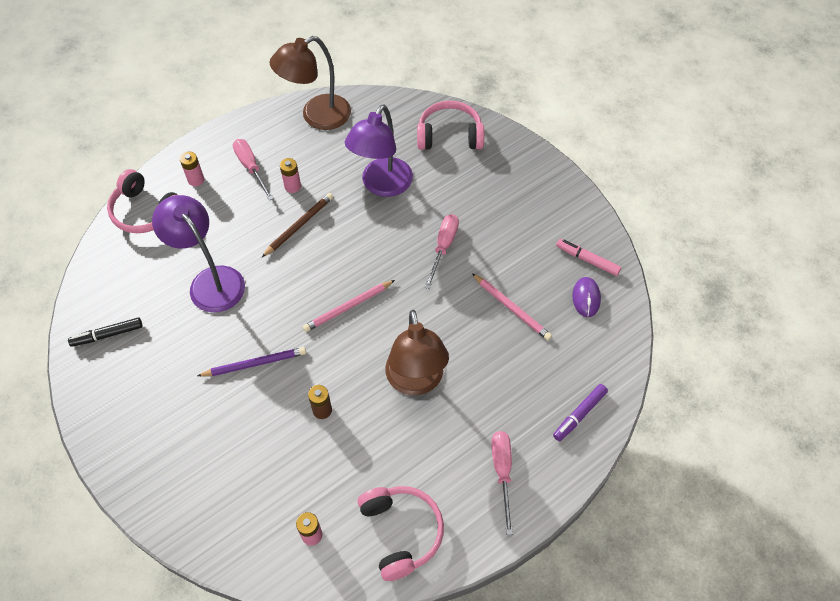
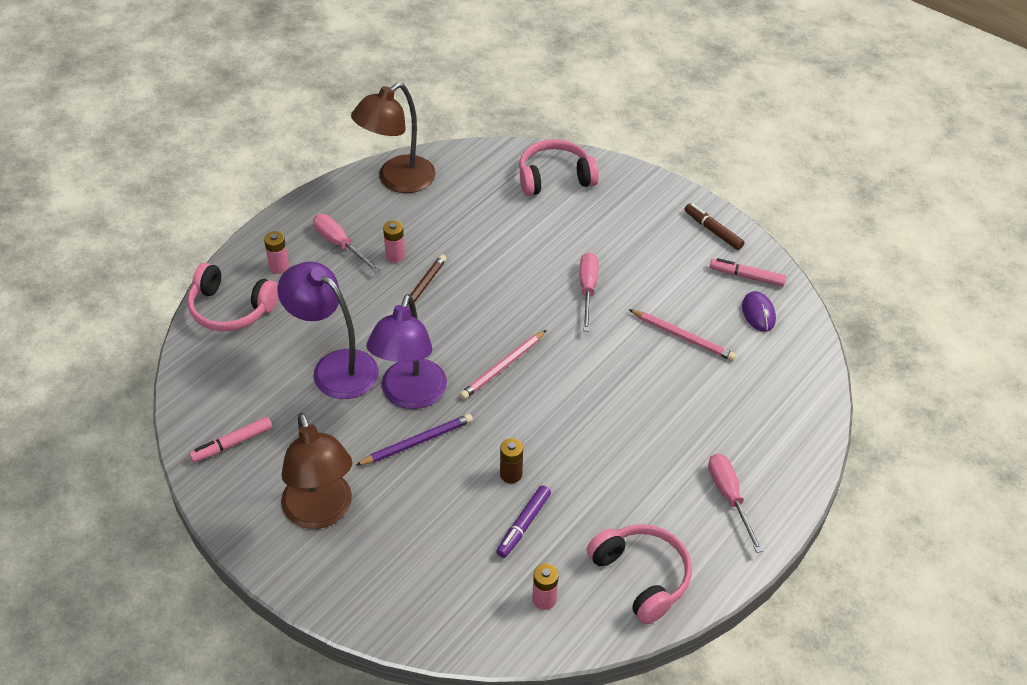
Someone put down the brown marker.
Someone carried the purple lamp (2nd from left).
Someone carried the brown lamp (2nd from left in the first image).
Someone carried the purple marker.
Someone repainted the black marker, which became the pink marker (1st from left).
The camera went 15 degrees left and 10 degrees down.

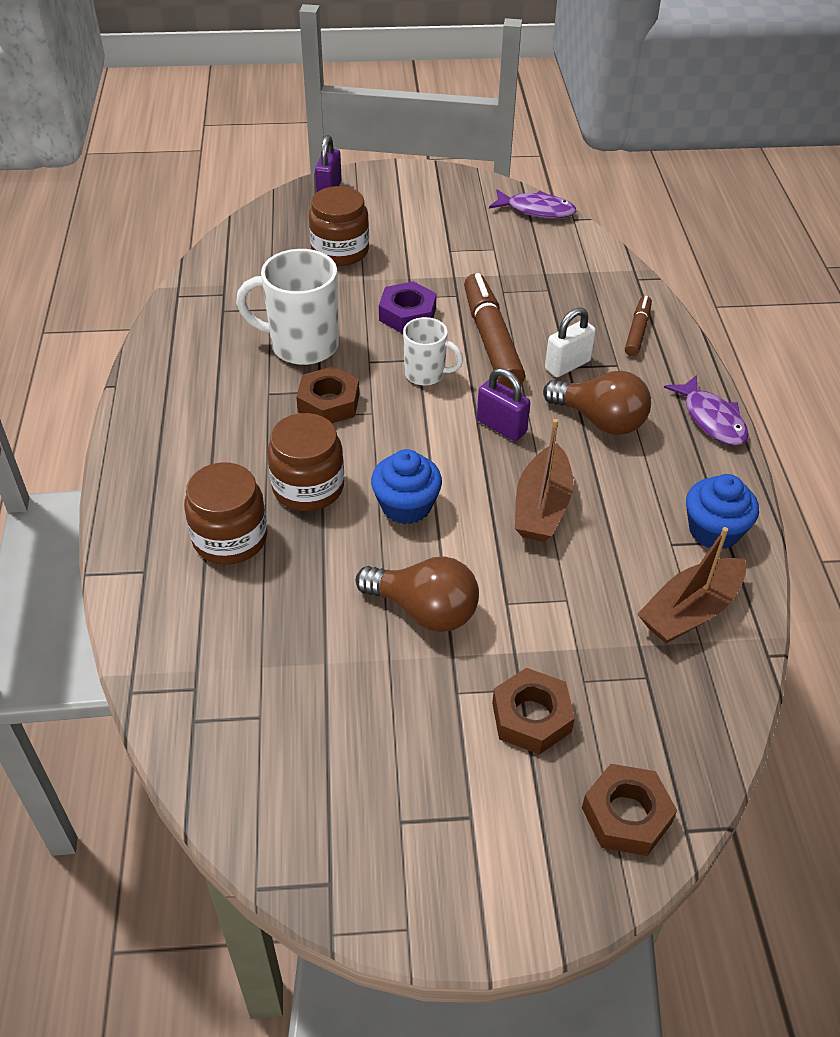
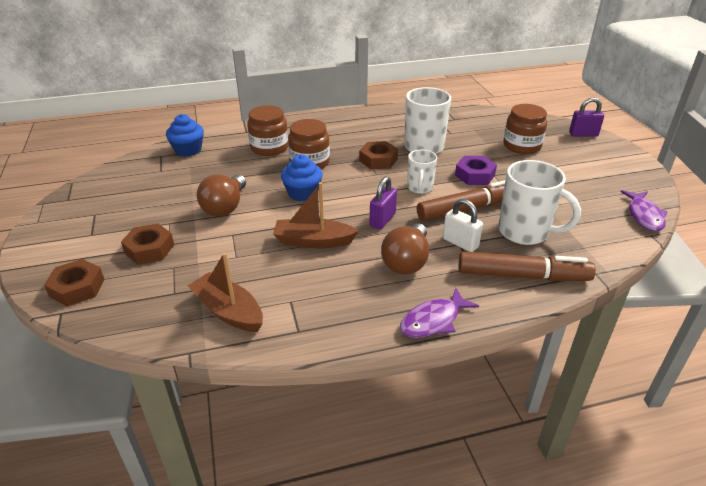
Someone put down the white mug (3rd from left).
Someone carried the blue cupcake (2nd from left in the first image).
Someone scaled the brown marker (2nd from left) by 1.83.
The camera went 80 degrees right and 10 degrees down.

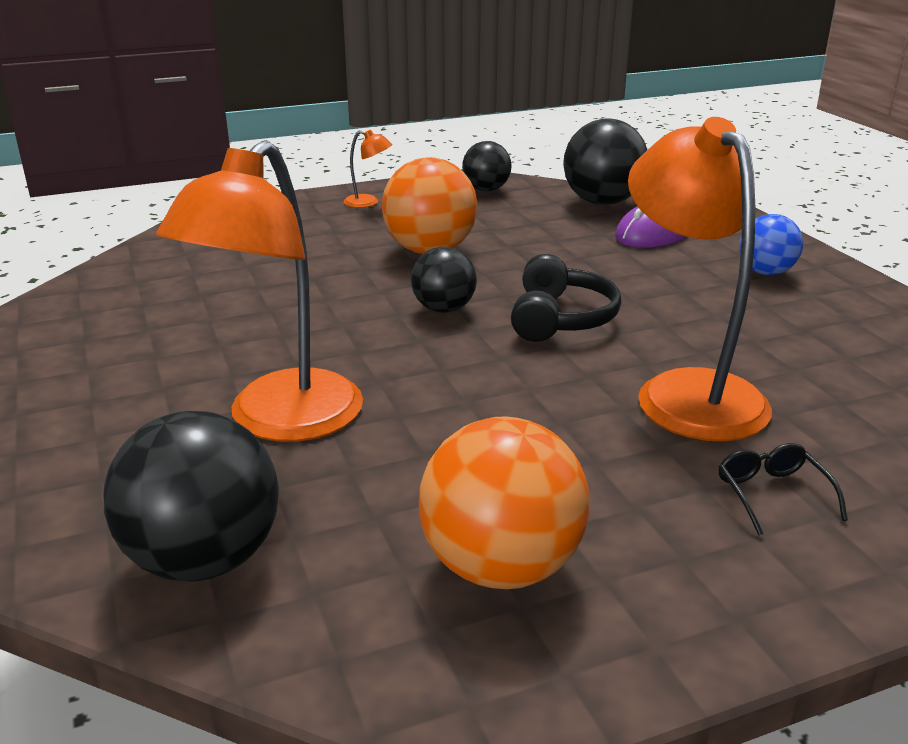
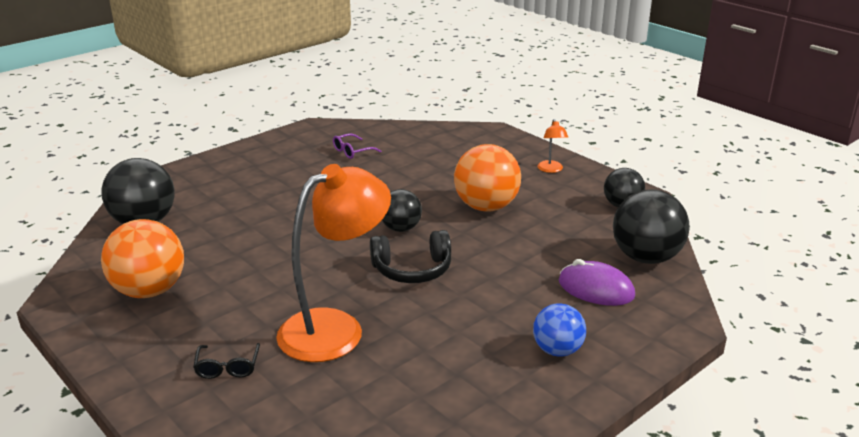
Someone took away the orange lamp (1st from left).
Someone put down the purple glasses.
Someone rotated the black glasses by 120 degrees clockwise.
The camera went 70 degrees right and 0 degrees up.

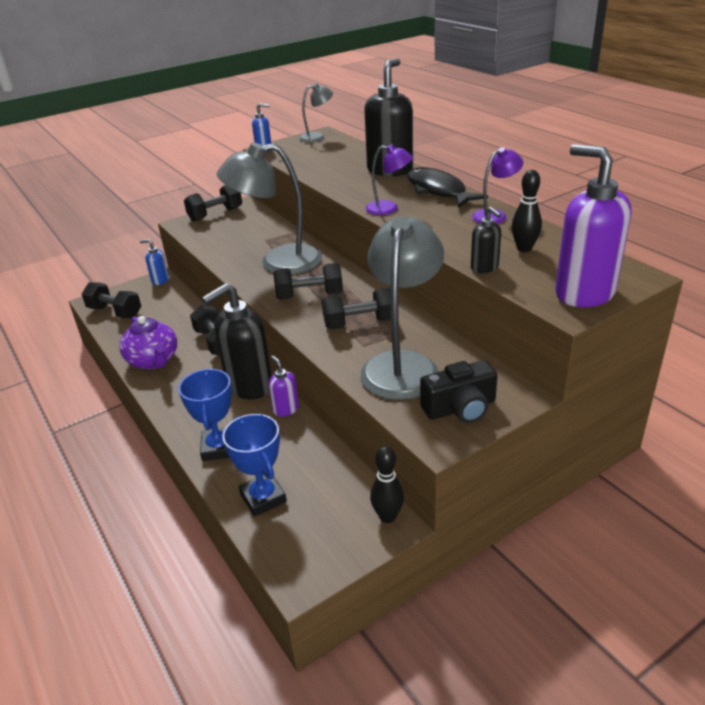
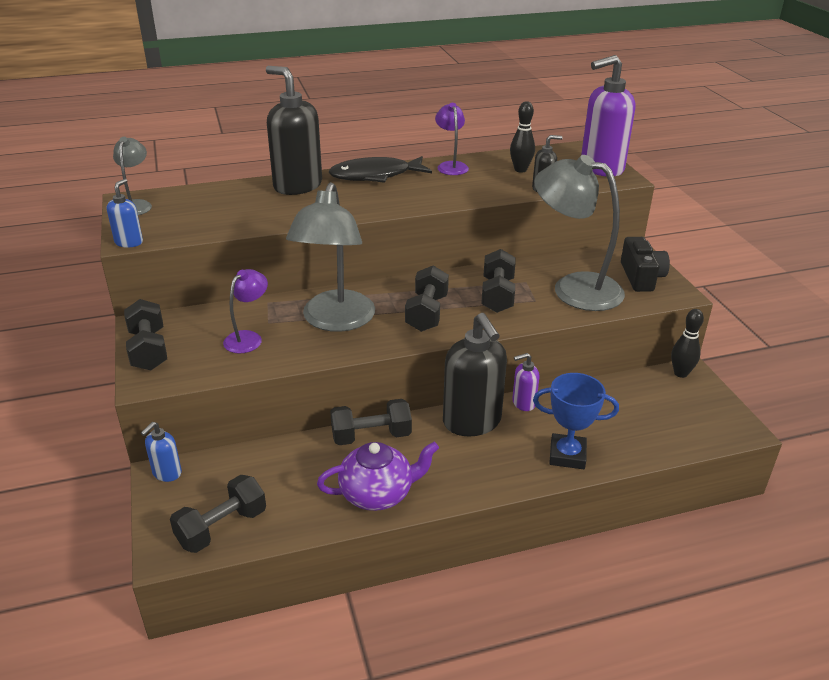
Someone took away the blue trophy (2nd from left).
Someone carried the purple lamp (1st from left).
The camera went 75 degrees left and 0 degrees up.

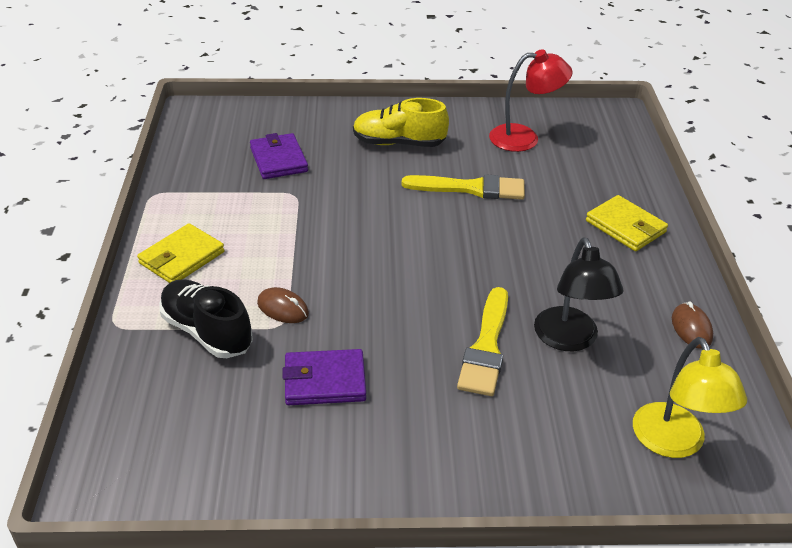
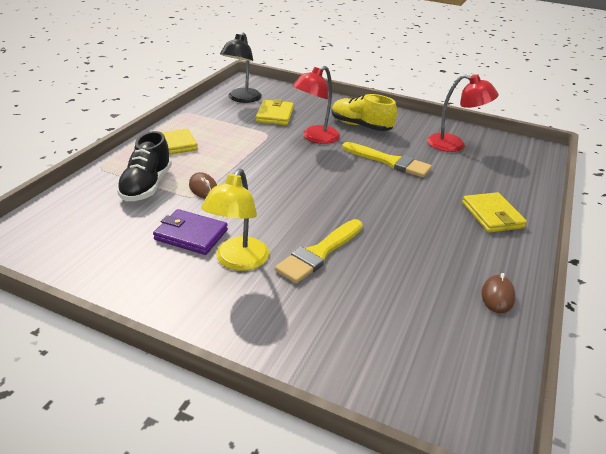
Someone put down the red lamp (1st from left).
Someone carried the black lamp.
Someone carried the yellow lamp.
Someone repainted the purple wallet (1st from left), which became the yellow wallet (2nd from left).
Someone rotated the black shoe by 150 degrees counterclockwise.
The camera went 25 degrees right and 5 degrees down.

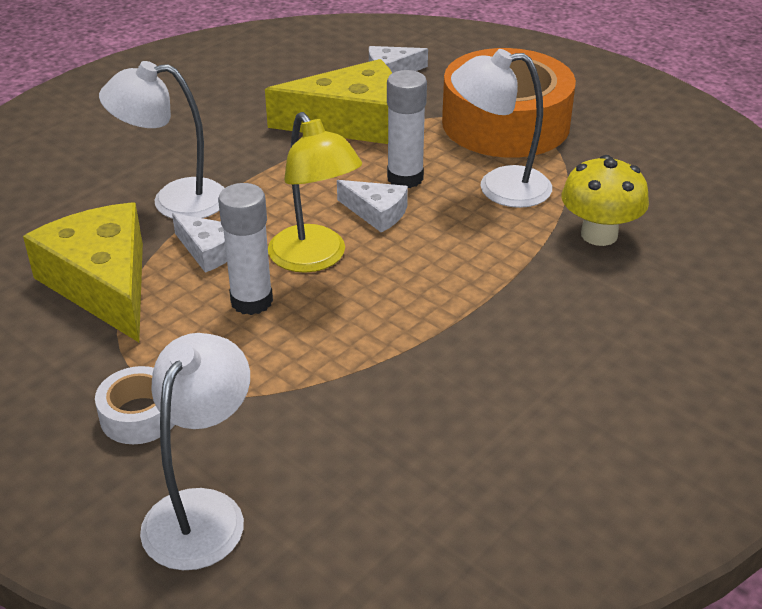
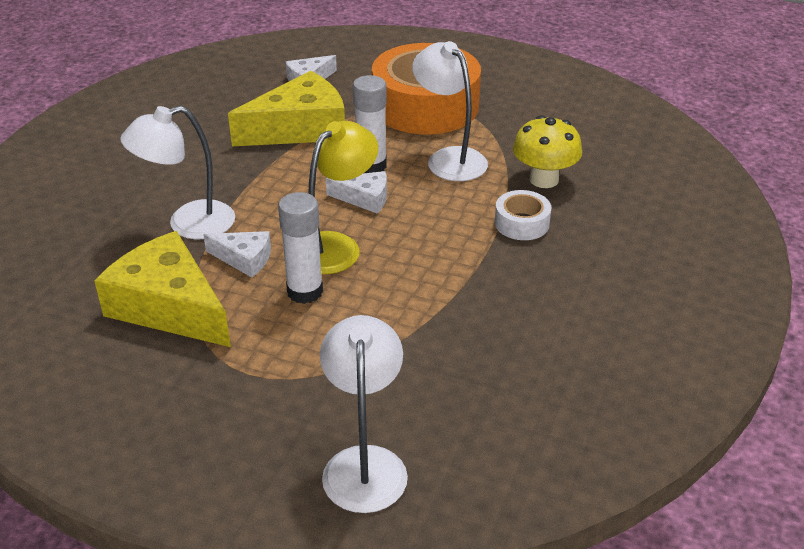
Someone carried the white tape.
Someone rotated the yellow lamp by 90 degrees counterclockwise.
Someone rotated the white lamp (3rd from left) by 75 degrees clockwise.
The camera went 20 degrees left and 0 degrees up.

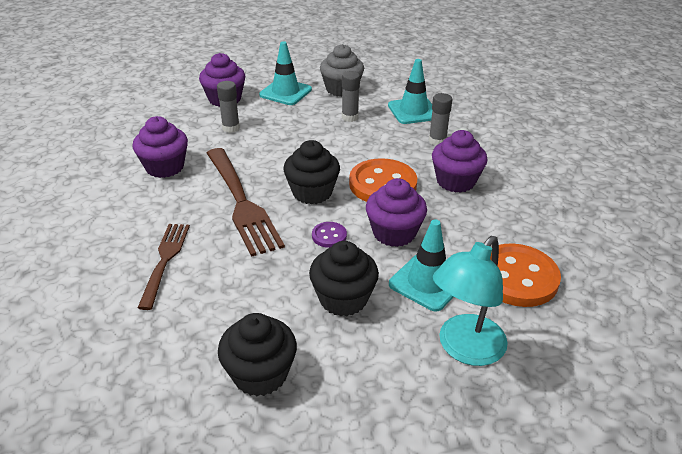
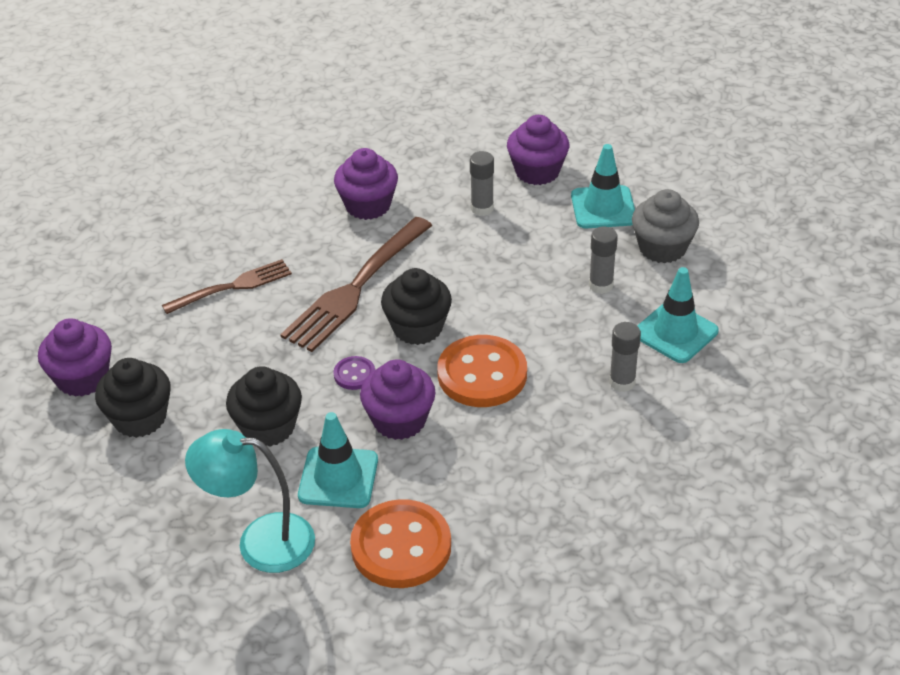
Someone carried the purple cupcake (4th from left in the first image).
The camera went 60 degrees right and 5 degrees up.

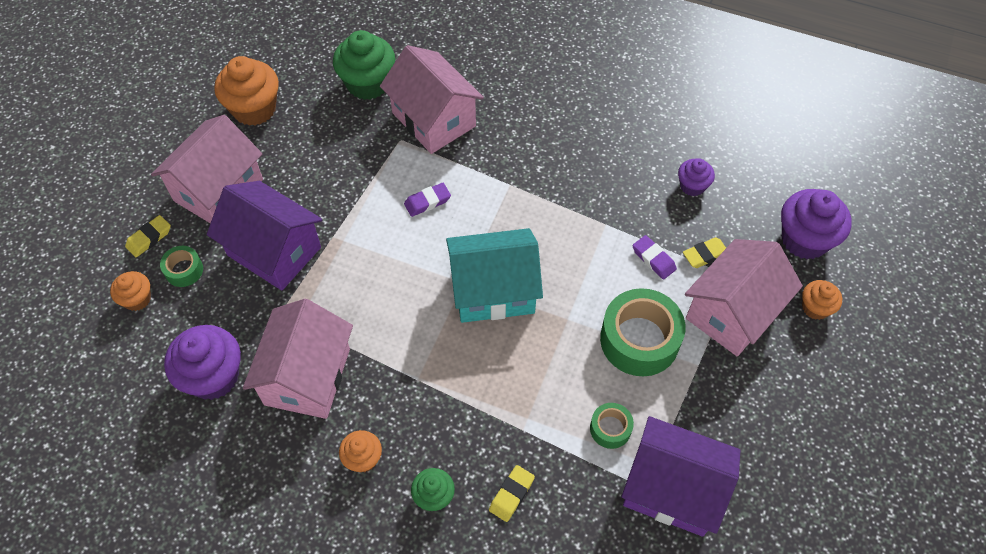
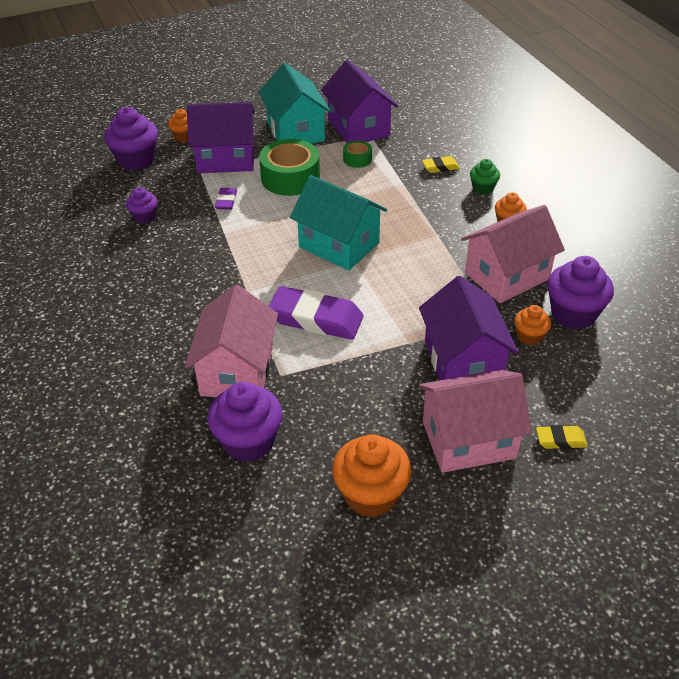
Someone took away the green tape (1st from left).
Someone took away the yellow eraser (3rd from left).
Someone put down the turquoise house (1st from left).
Someone carried the orange cupcake (1st from left in the first image).
Someone repainted the green cupcake (1st from left), which became the purple cupcake (3rd from left).
Someone repainted the pink house (4th from left), which became the purple house (1st from left).
Someone scaled the purple eraser (1st from left in the first image) by 2.07.
The camera went 135 degrees left and 15 degrees down.

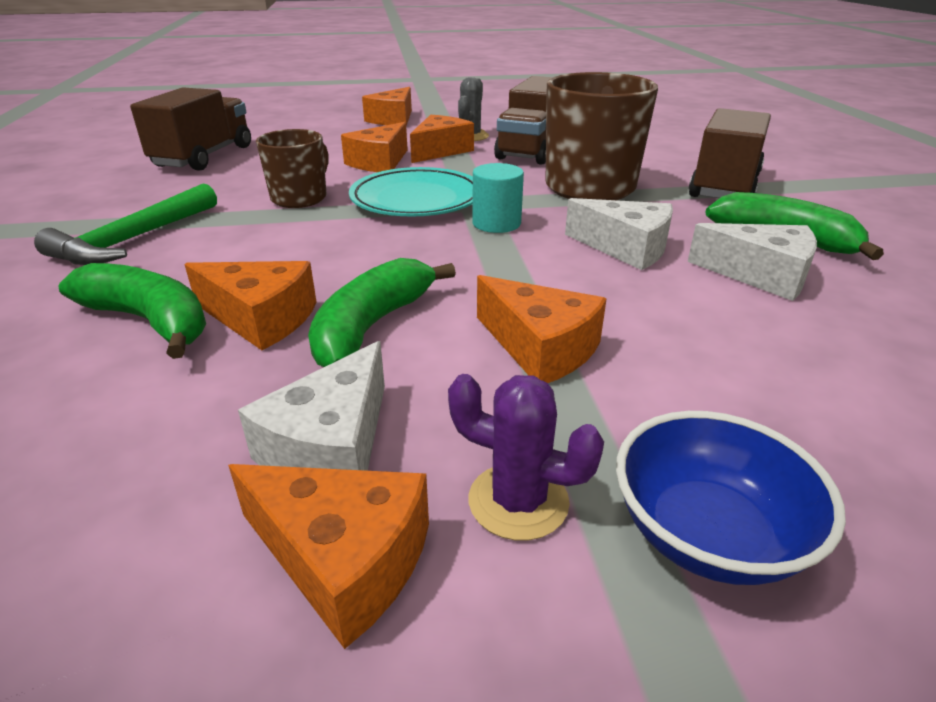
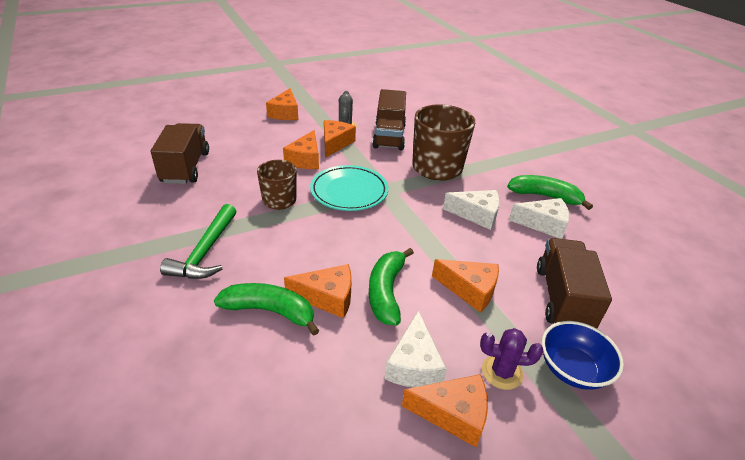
Someone took away the turquoise cylinder.
Someone carried the brown truck (3rd from left).
The camera went 20 degrees left and 5 degrees up.

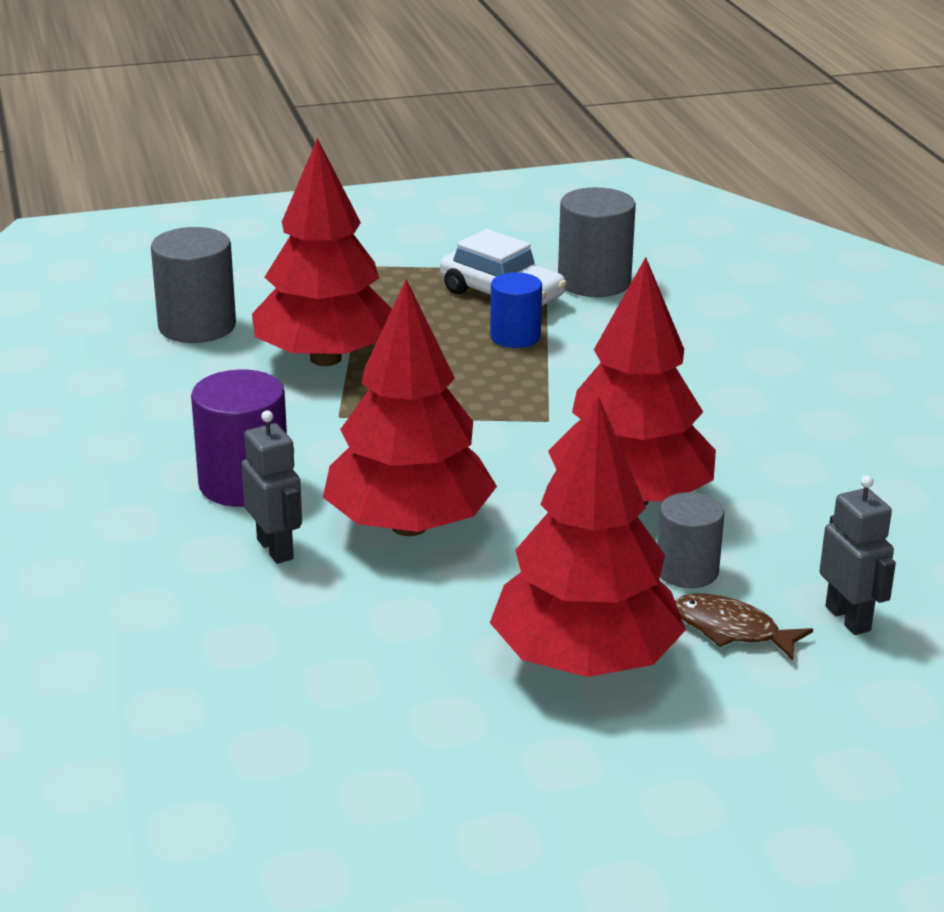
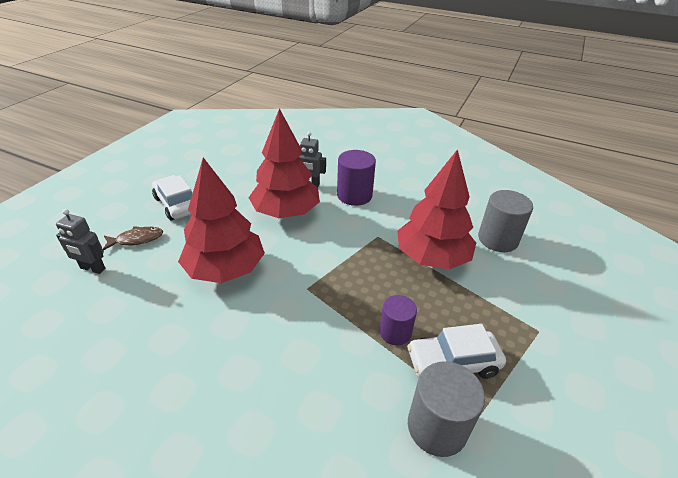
Someone took away the grey cylinder (3rd from left).
Someone swapped the red tree (3rd from left) for the white car (1st from left).
Someone repainted the blue cylinder, which became the purple cylinder (2nd from left).
The camera went 130 degrees right and 10 degrees up.

